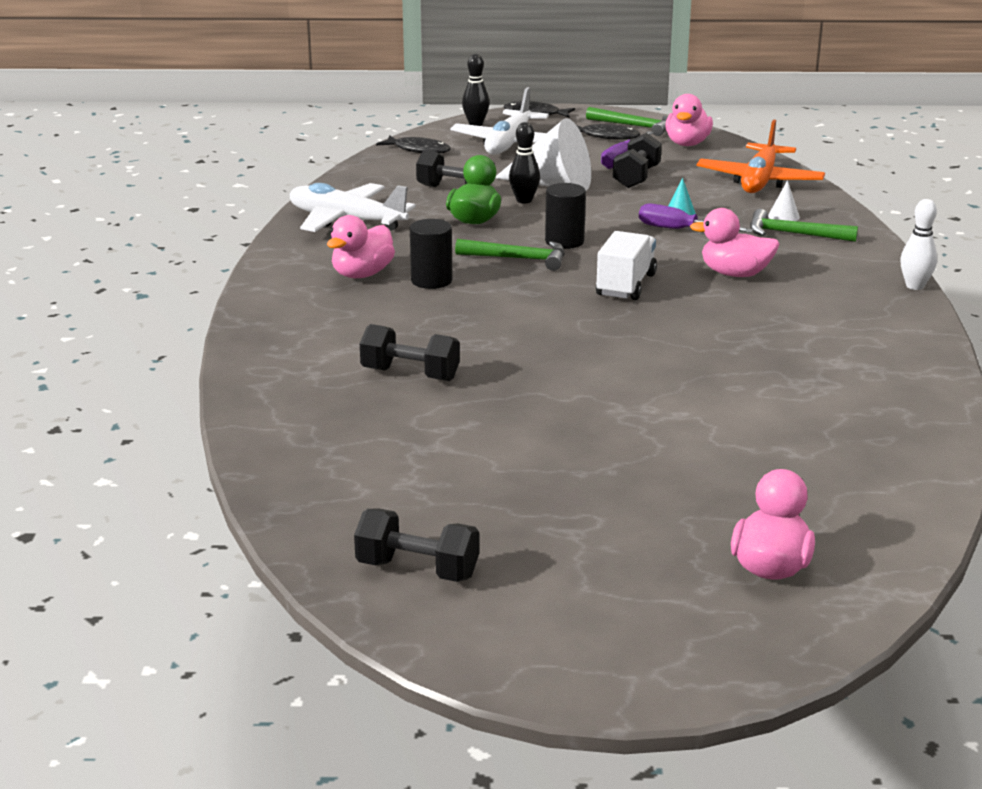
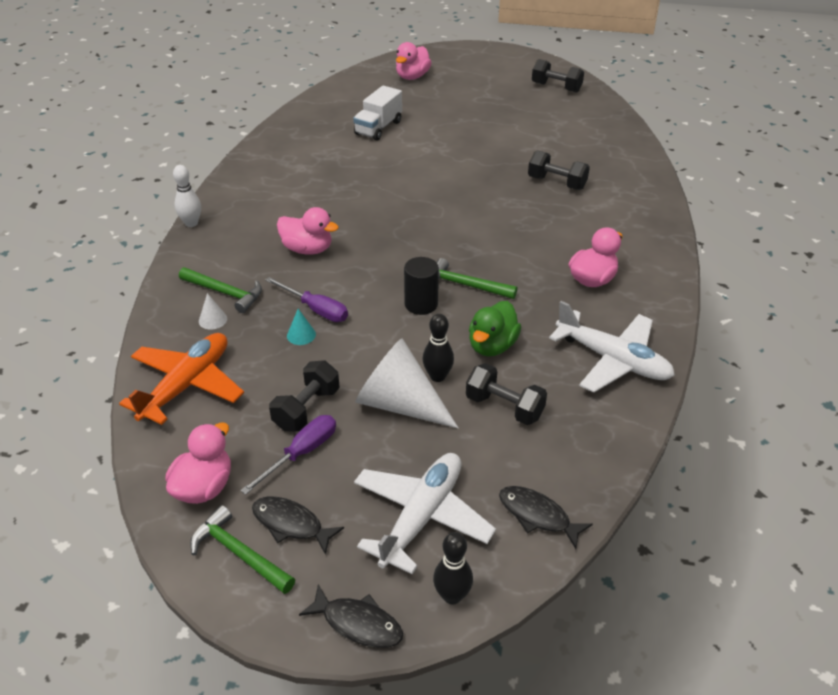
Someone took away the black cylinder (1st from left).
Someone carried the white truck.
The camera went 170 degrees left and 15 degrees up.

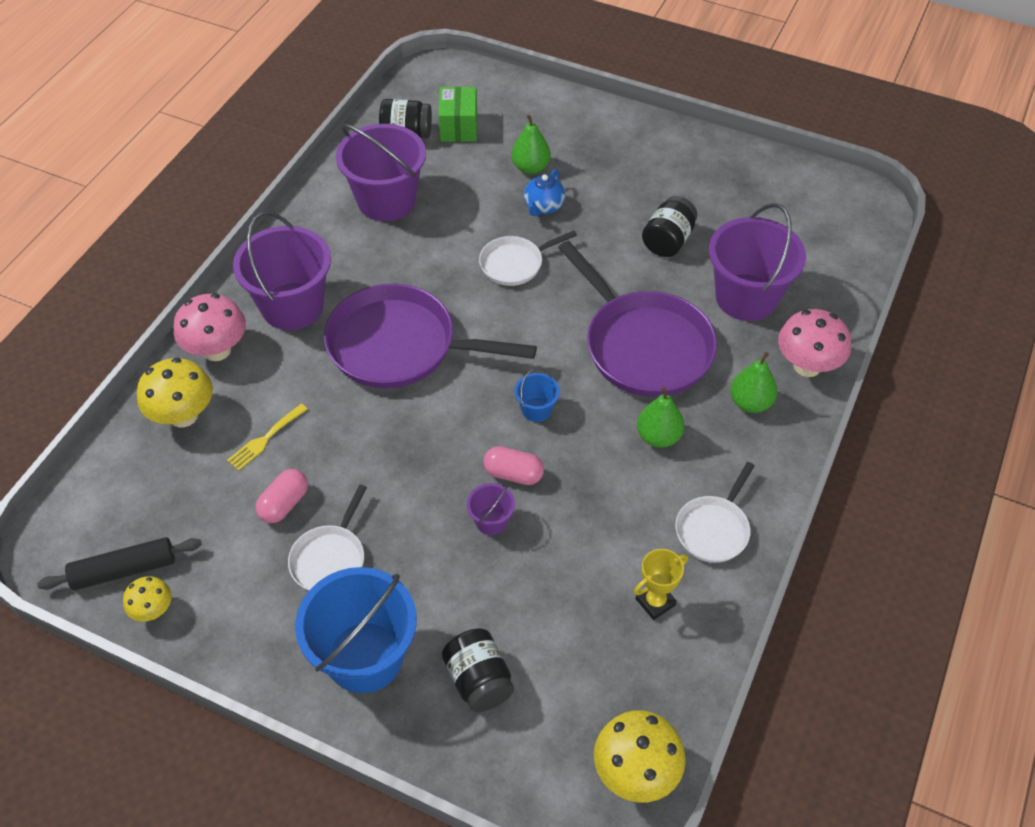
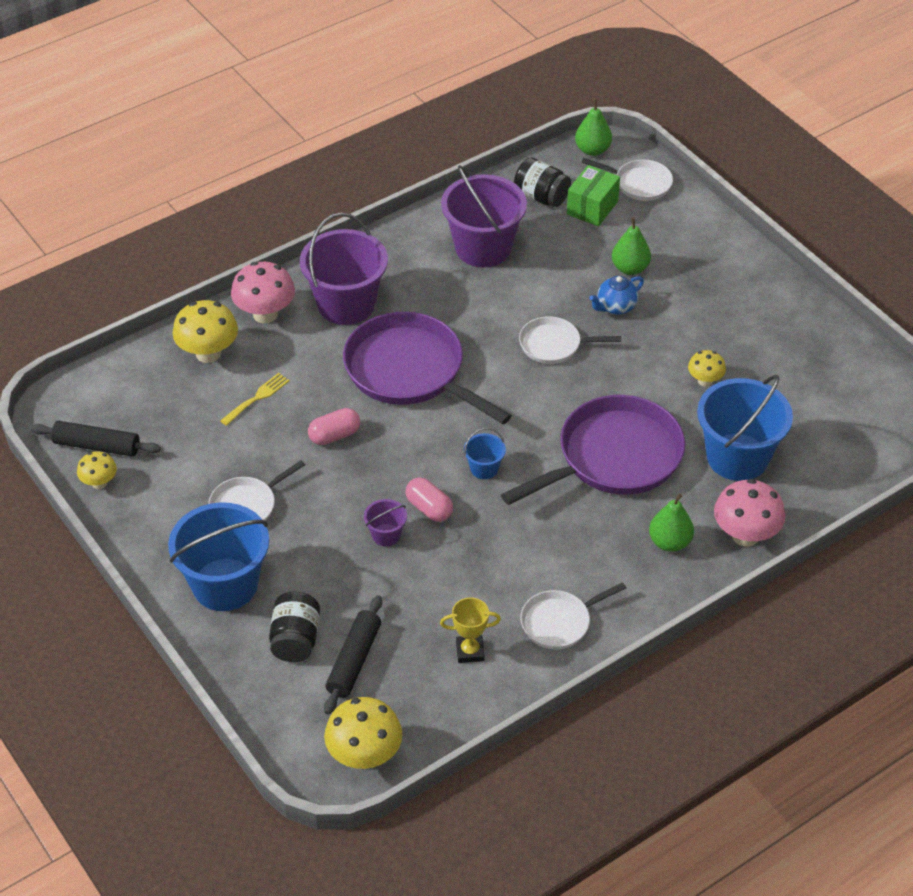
Someone put down the black rolling pin (2nd from left).
Someone put down the white pan (4th from left).
Someone carried the pink capsule (1st from left).
Someone carried the green pear (2nd from left in the first image).
Someone swapped the black jar (3rd from left) for the yellow mushroom (4th from left).
Someone repainted the purple bucket (4th from left), which became the blue bucket (3rd from left).
Someone rotated the yellow fork by 150 degrees clockwise.
Someone rotated the purple pan (2nd from left) by 120 degrees counterclockwise.
The camera went 30 degrees right and 5 degrees down.

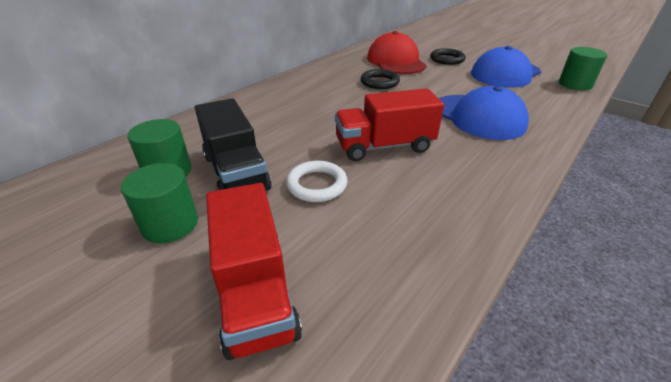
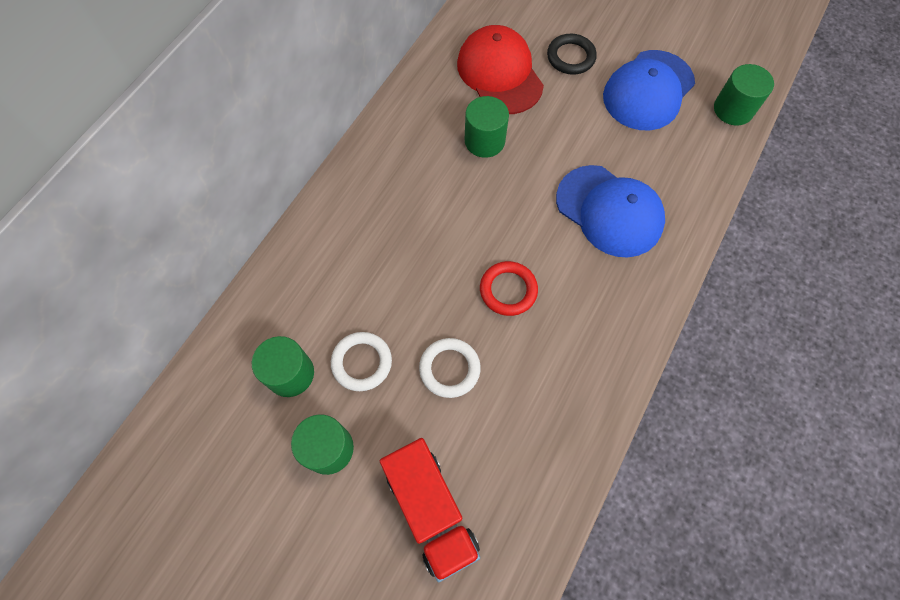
Someone swapped the black truck for the white ring (1st from left).
Someone swapped the red truck (2nd from left) for the red ring.
Someone swapped the black ring (1st from left) for the green cylinder (3rd from left).
The camera went 10 degrees left and 30 degrees up.

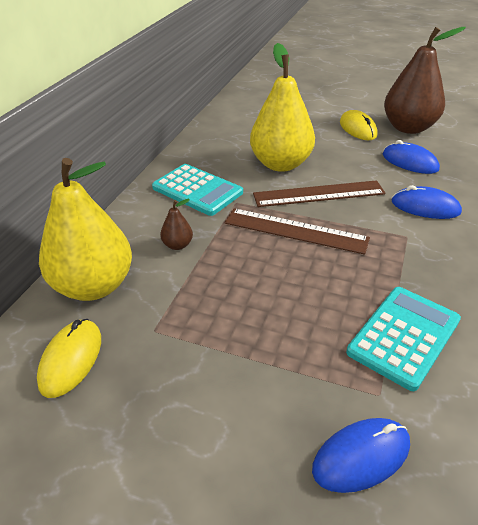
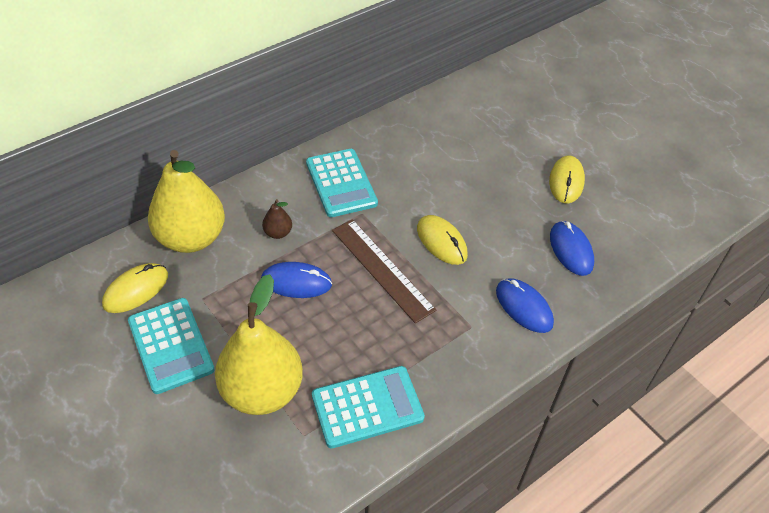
Someone took away the brown pear (2nd from left).
Someone put down the turquoise calculator (1st from left).
Someone carried the yellow pear (2nd from left).
Someone carried the blue mouse (1st from left).
Someone swapped the brown ruler (2nd from left) for the yellow mouse (2nd from left).
The camera went 30 degrees right and 10 degrees up.

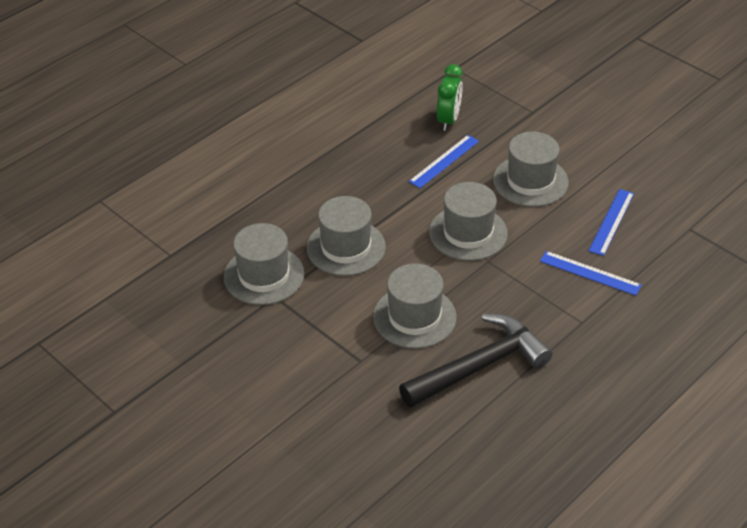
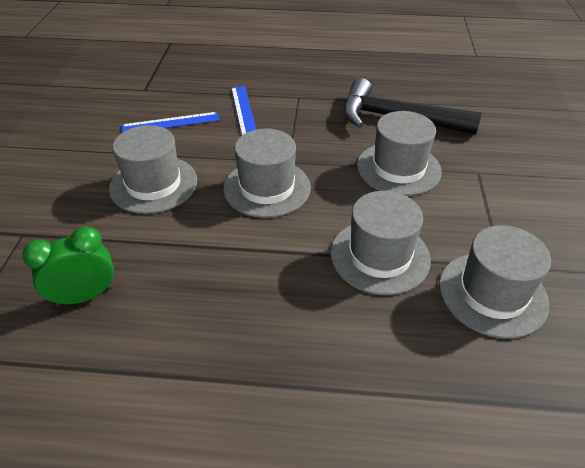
Someone took away the blue ruler (1st from left).
The camera went 130 degrees left and 0 degrees up.

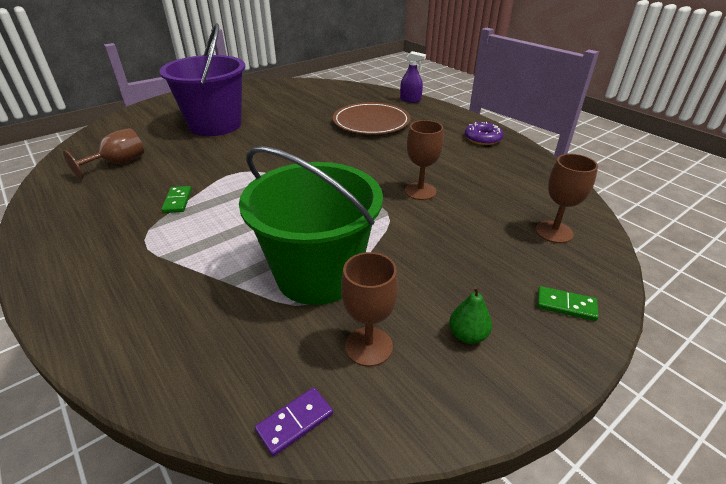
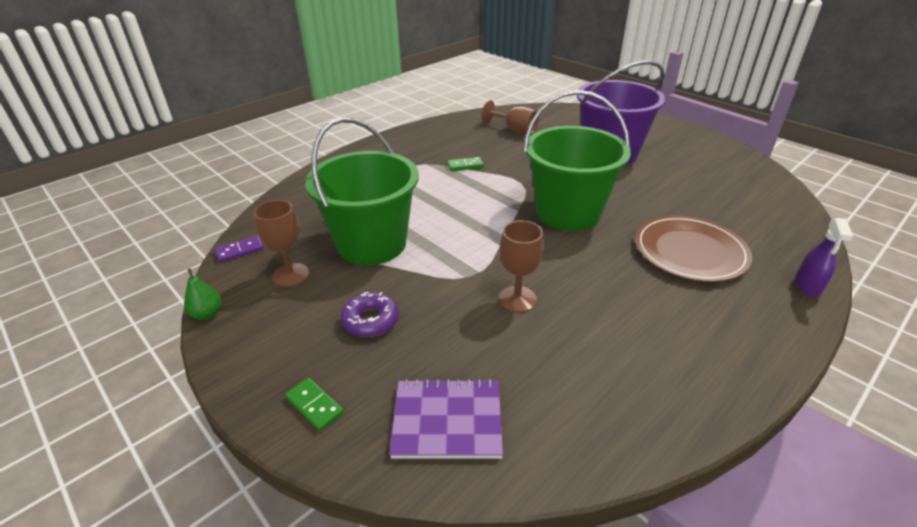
Someone put down the green bucket (2nd from left).
Someone carried the green pear.
Someone carried the purple donut.
Someone swapped the brown goblet (4th from left) for the purple notebook.
Someone rotated the purple domino by 75 degrees counterclockwise.
Someone rotated the green domino (2nd from left in the first image) by 60 degrees counterclockwise.
The camera went 85 degrees right and 0 degrees up.

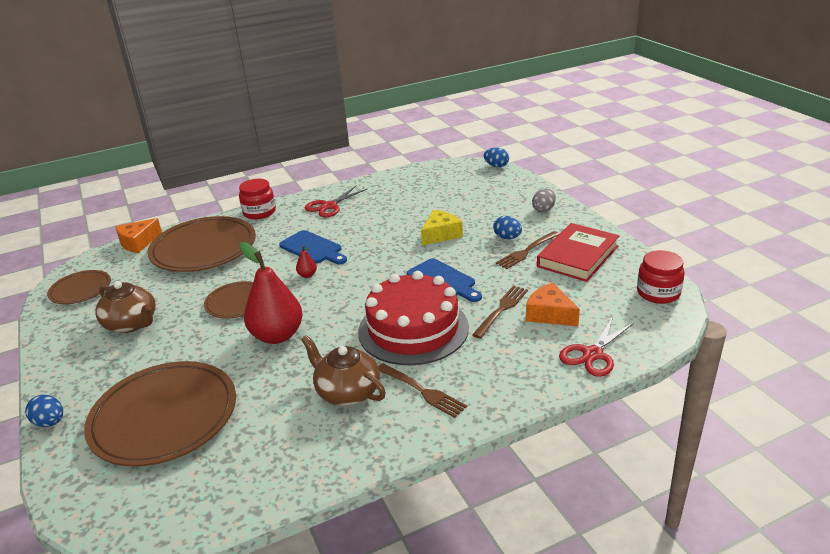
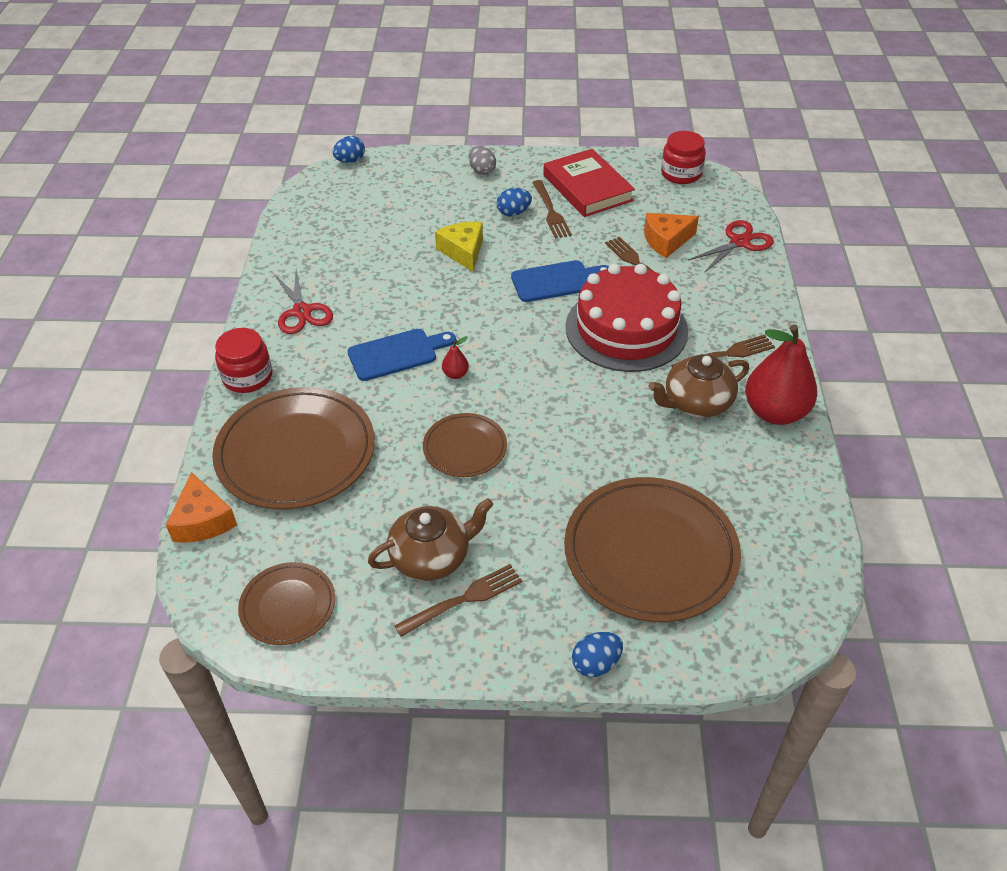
Someone put down the brown fork (1st from left).
Someone carried the red pear (1st from left in the first image).
Someone rotated the red scissors (2nd from left) by 105 degrees counterclockwise.
The camera went 65 degrees left and 15 degrees up.

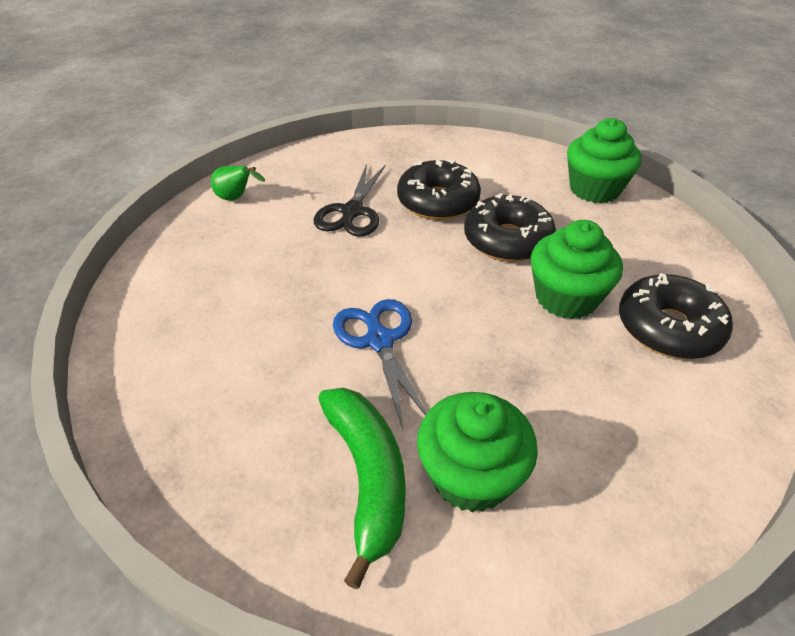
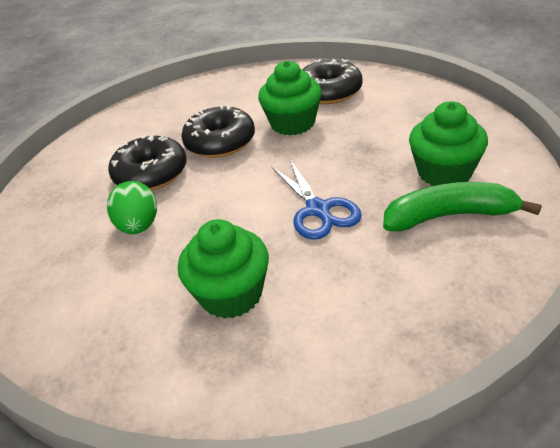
Someone took away the green pear.
Someone carried the green cupcake (3rd from left in the first image).
Someone swapped the black scissors for the green egg.
Someone rotated the blue scissors by 105 degrees counterclockwise.
The camera went 75 degrees left and 5 degrees down.

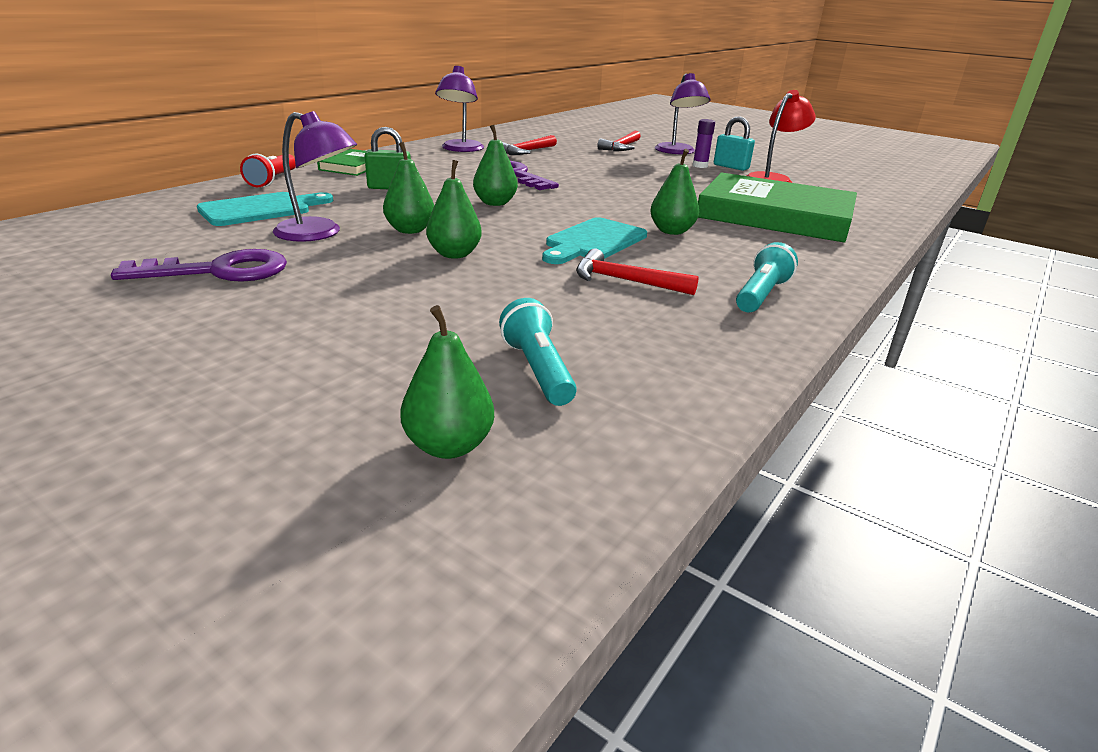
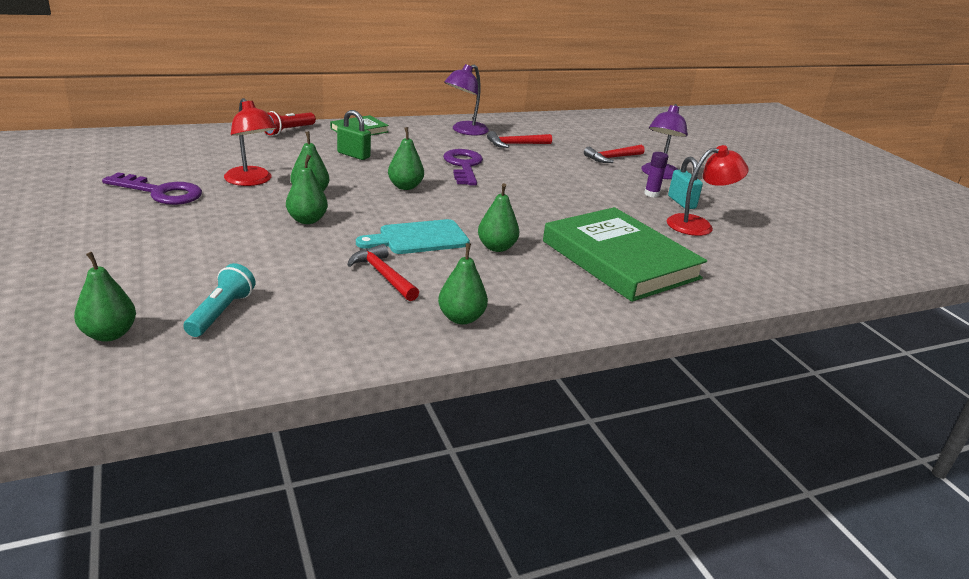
Someone took away the turquoise cutting board (1st from left).
Someone swapped the turquoise flashlight (2nd from left) for the green pear (5th from left).
Someone repainted the purple lamp (1st from left), which became the red lamp (1st from left).
The camera went 30 degrees right and 0 degrees up.

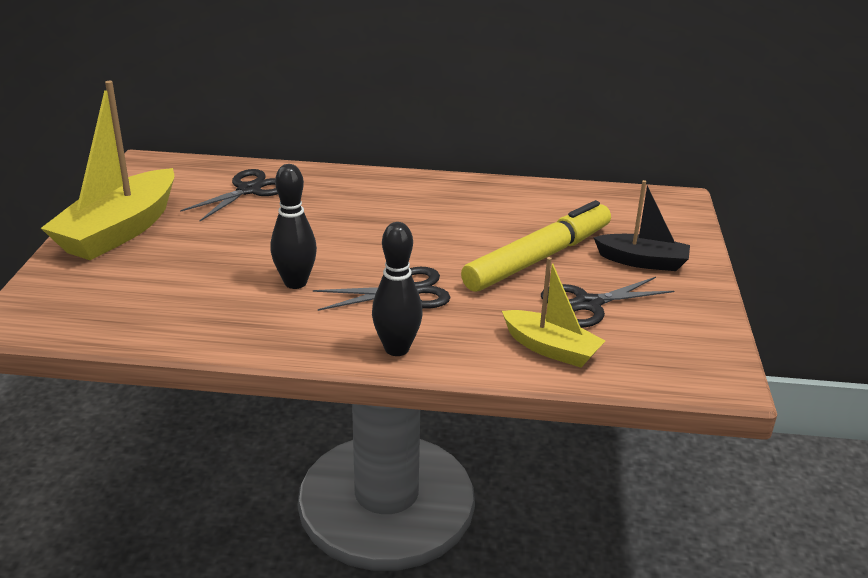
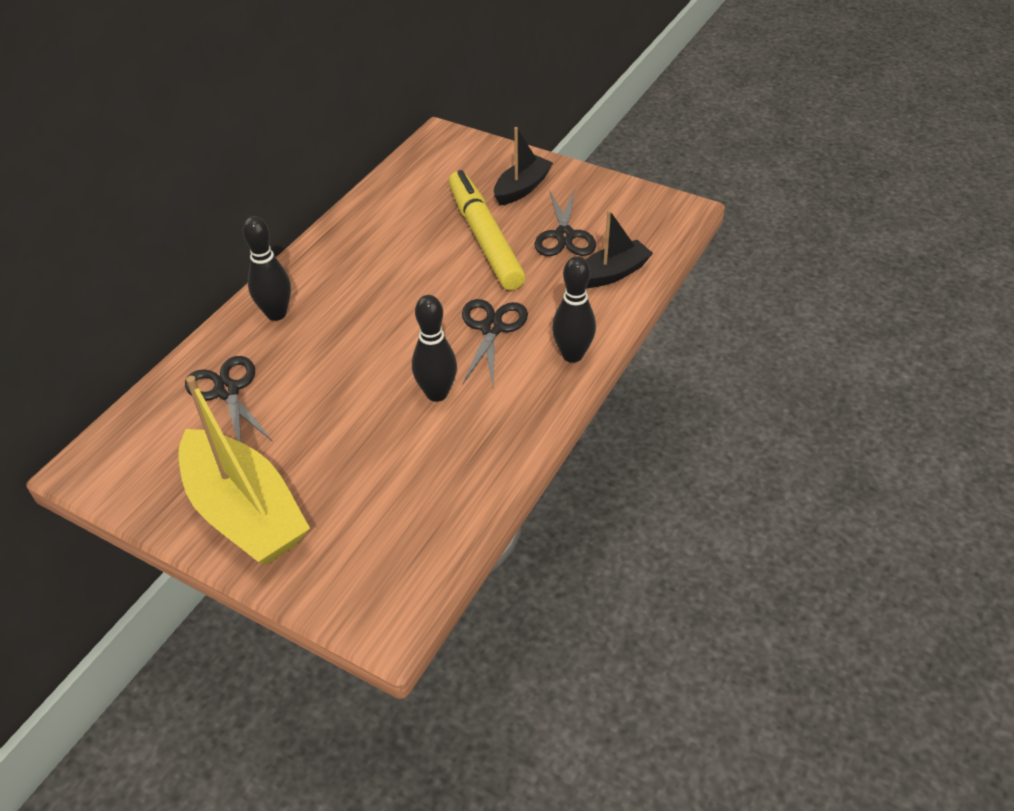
Someone put down the black bowling pin (1st from left).
Someone repainted the yellow boat (2nd from left), which became the black boat (2nd from left).
The camera went 65 degrees left and 15 degrees up.

